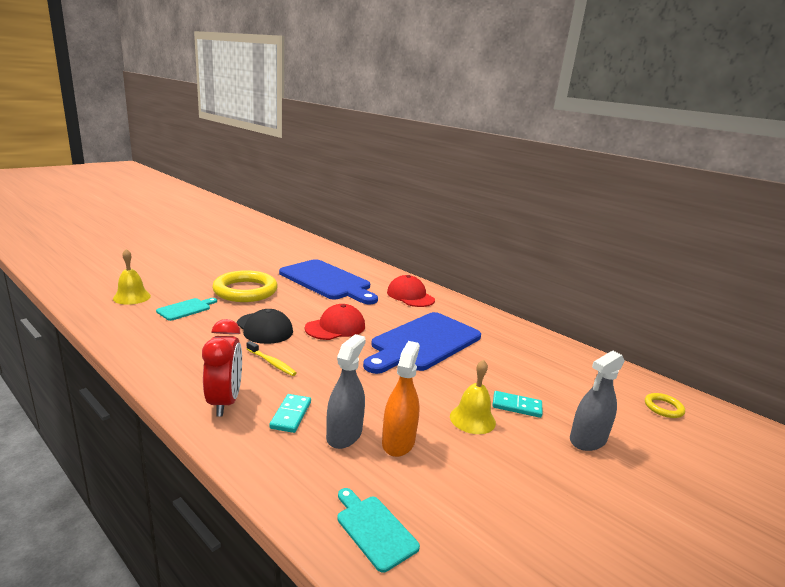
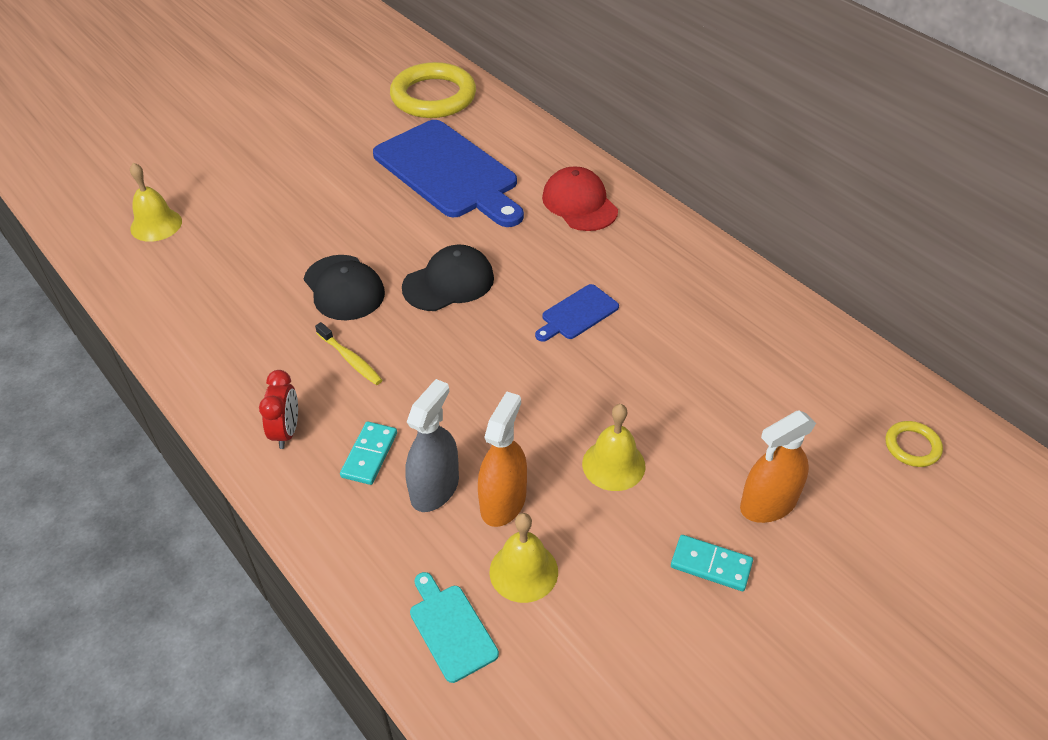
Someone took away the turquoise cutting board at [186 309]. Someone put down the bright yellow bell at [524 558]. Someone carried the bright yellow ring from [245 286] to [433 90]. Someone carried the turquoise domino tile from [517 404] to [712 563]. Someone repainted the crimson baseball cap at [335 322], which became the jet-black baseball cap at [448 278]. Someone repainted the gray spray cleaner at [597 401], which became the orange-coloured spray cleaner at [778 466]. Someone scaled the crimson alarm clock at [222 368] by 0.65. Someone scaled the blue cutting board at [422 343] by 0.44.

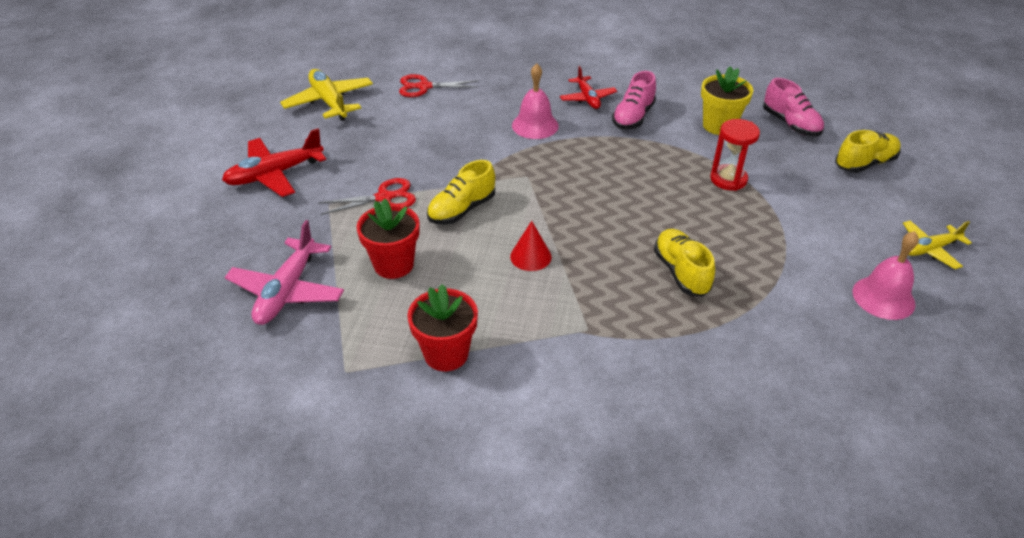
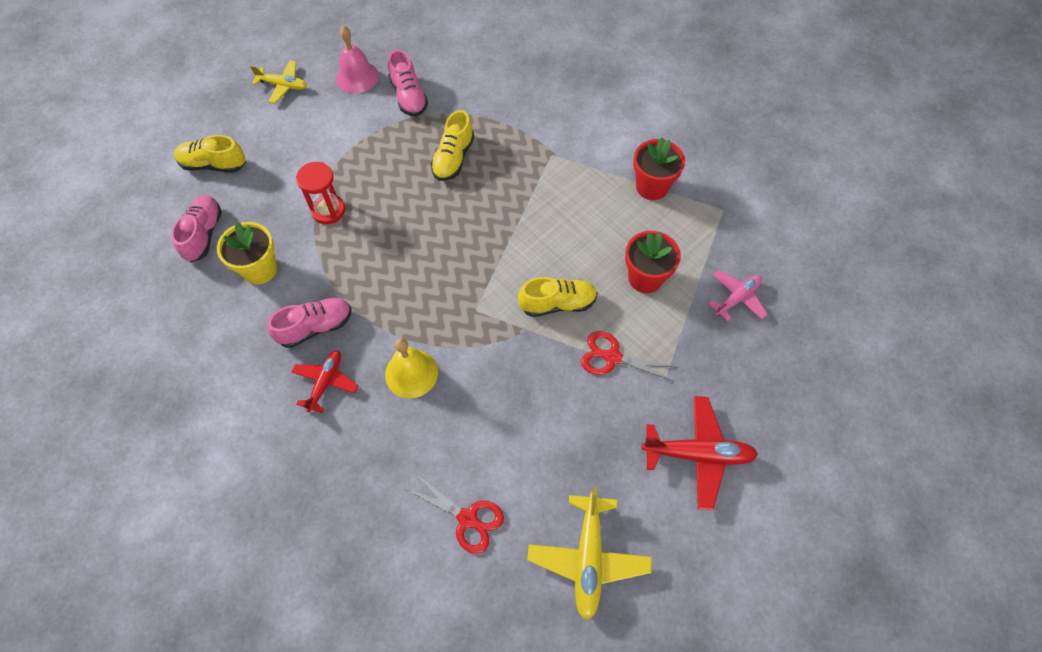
Someone took away the crimson cone shape at [531 246]. Someone put down the pink lace-up shoe at [408 83]. Someone repainted the pink bell at [535 101], which became the bright yellow bell at [411 368]. Someone scaled the pink plane at [284 272] by 0.63.

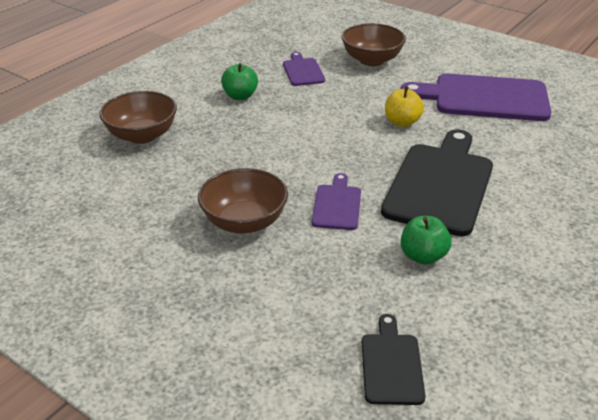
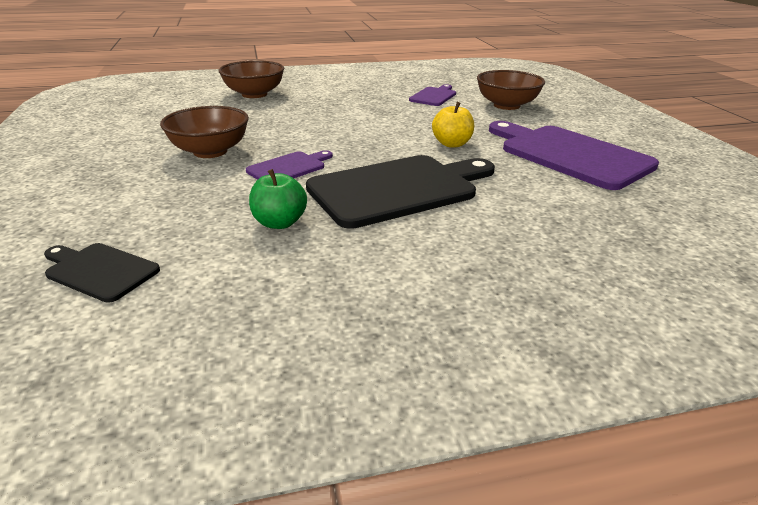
Someone took away the green apple fruit at [239 81]. Someone rotated the jet-black cutting board at [393 359] by 105 degrees counterclockwise.

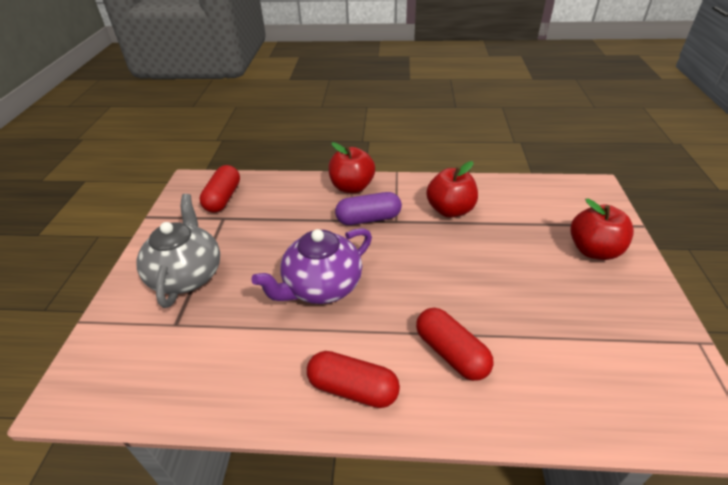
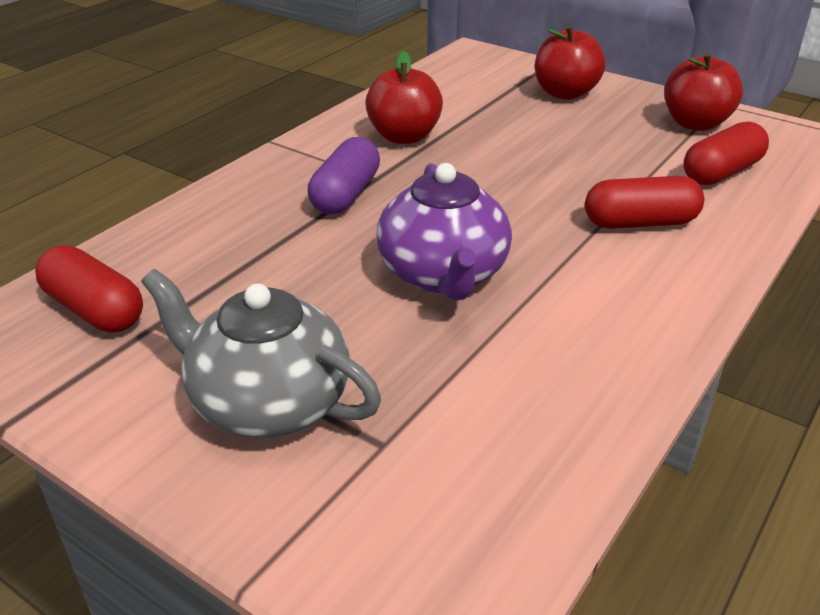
Someone carried the crimson pill shape from [353 379] to [726 153]. Someone carried the crimson apple fruit from [351 167] to [703 92].

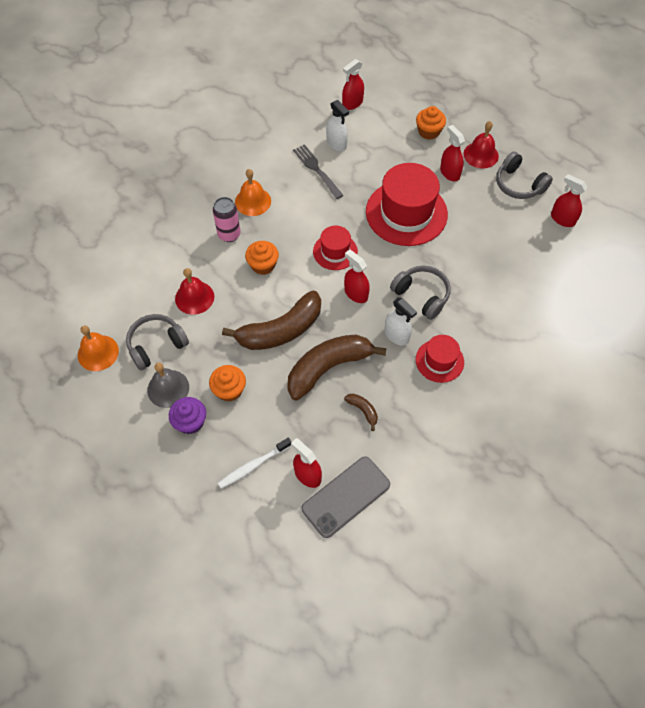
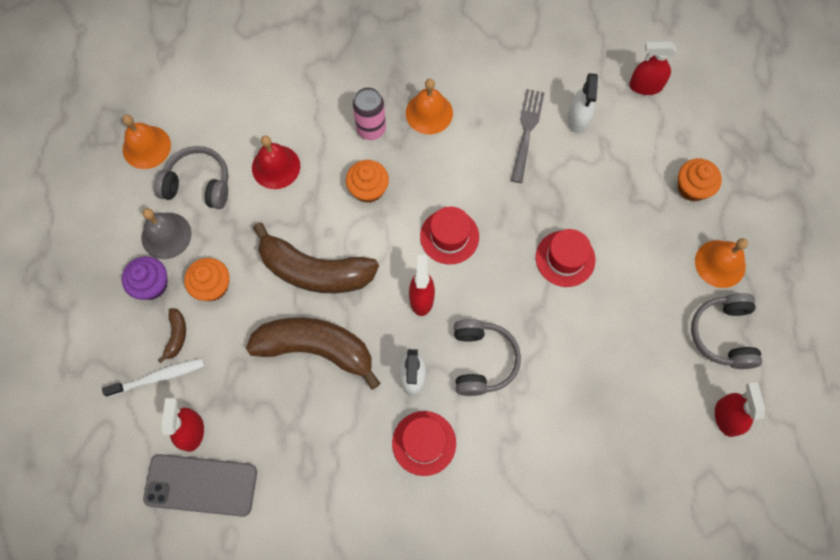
Someone took away the crimson spray cleaner at [452 153]. Someone carried the russet toy banana from [361 412] to [172 335]. Someone repainted the crimson bell at [481 145], which became the orange-coloured bell at [721 263]. Someone rotated the white toothbrush at [255 463] by 150 degrees clockwise. Someone scaled the crimson hat at [407 204] by 0.53.

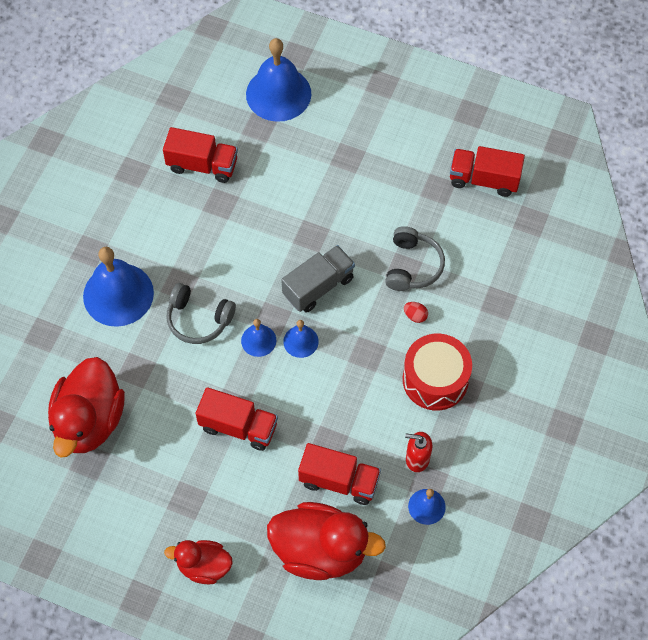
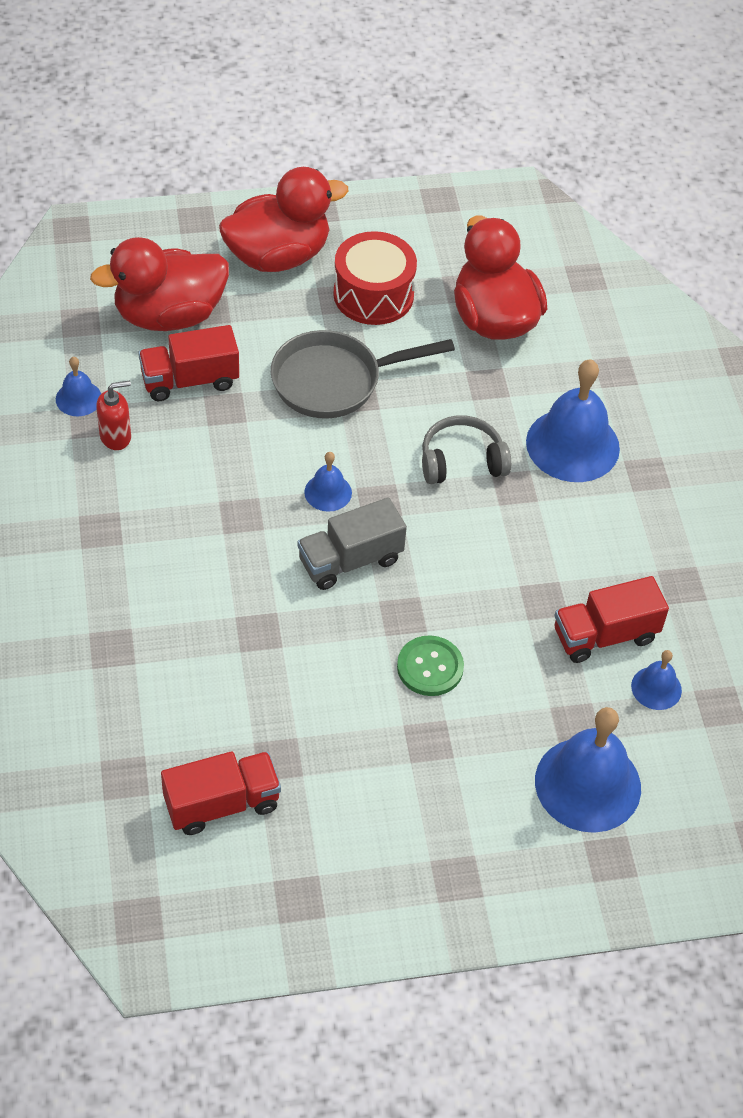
Someone took away the gray headset at [415 258]. Someone took away the crimson toy egg at [416 312]. Someone put down the green shirt button at [430 665]. Someone carried the blue bell from [258 338] to [656 680]. Someone carried the crimson toy drum from [437 372] to [375 278]. Someone swapped the crimson truck at [237 419] for the gray skillet at [363 374]. Someone rotated the gray truck at [318 279] by 45 degrees clockwise. Someone scaled the crimson duck at [198 562] by 1.75.

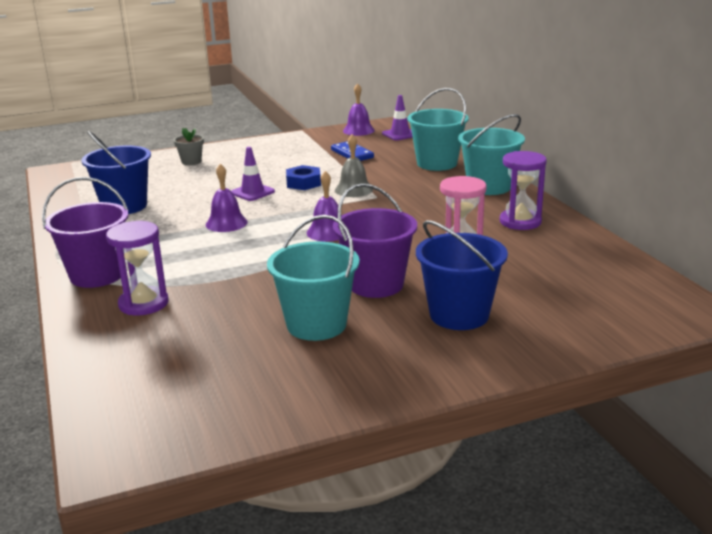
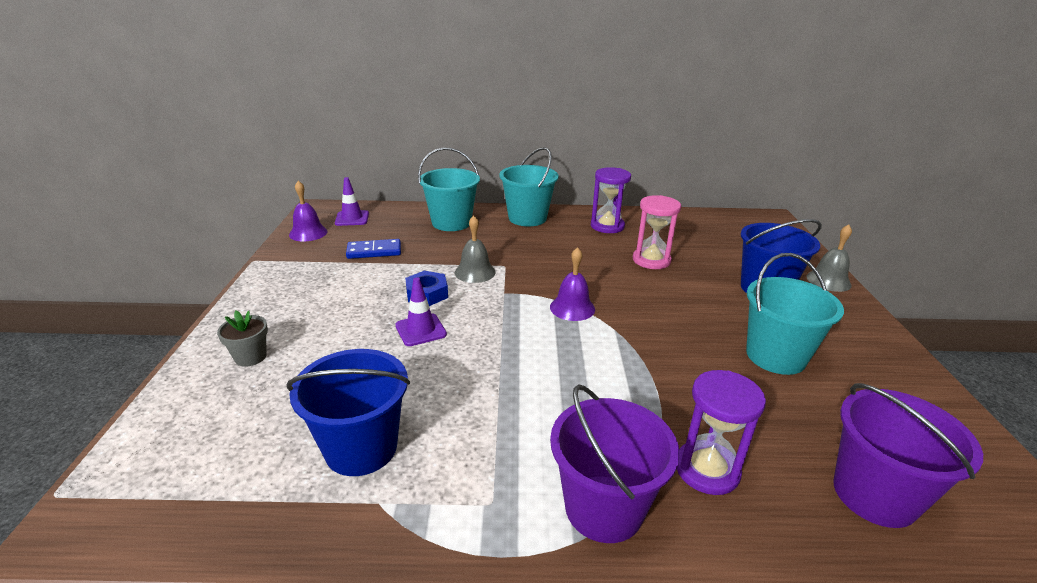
Someone took away the violet bell at [227 198]. Someone put down the gray bell at [829 258]. Someone carried the violet pail from [375 240] to [908 455].

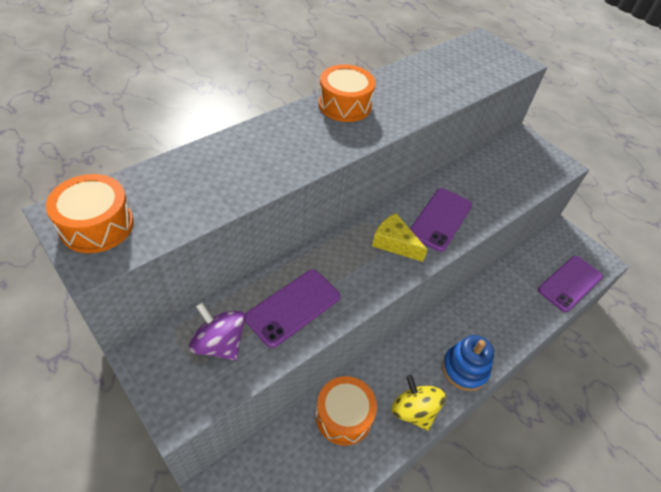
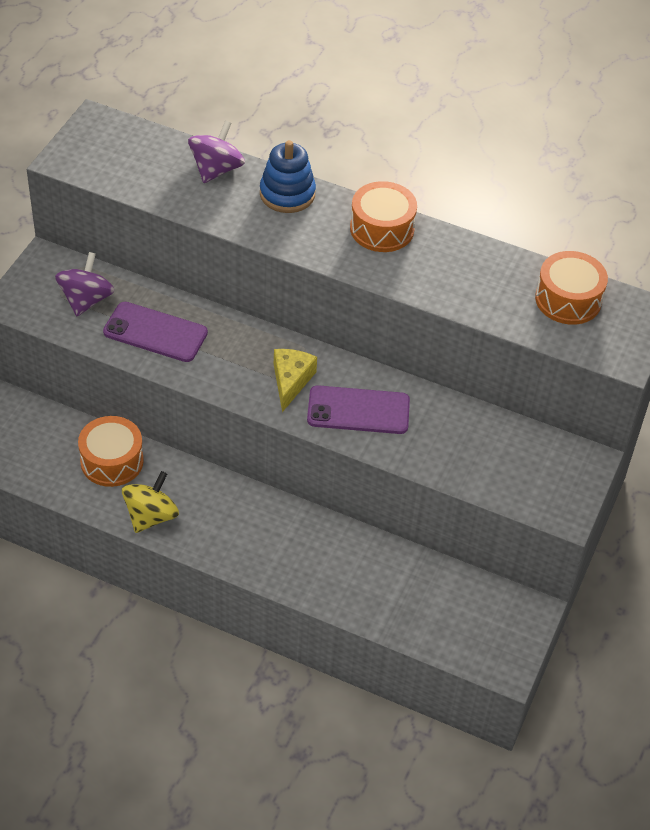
Someone took away the violet mobile phone at [570 284]. Someone put down the violet toy top at [216 151]. Someone carried the orange-coloured toy drum from [90 213] to [571 288]. Someone carried the blue stacking rings from [468 363] to [288 176].

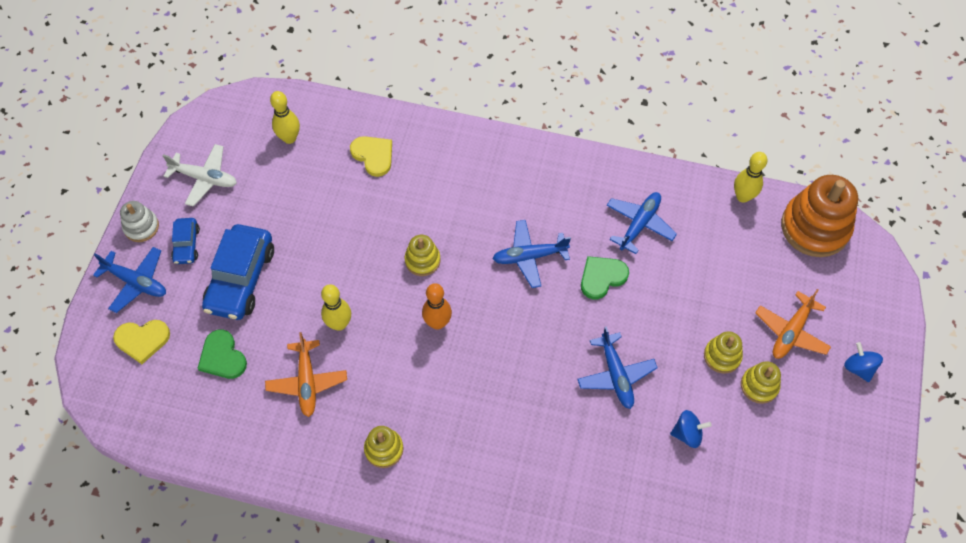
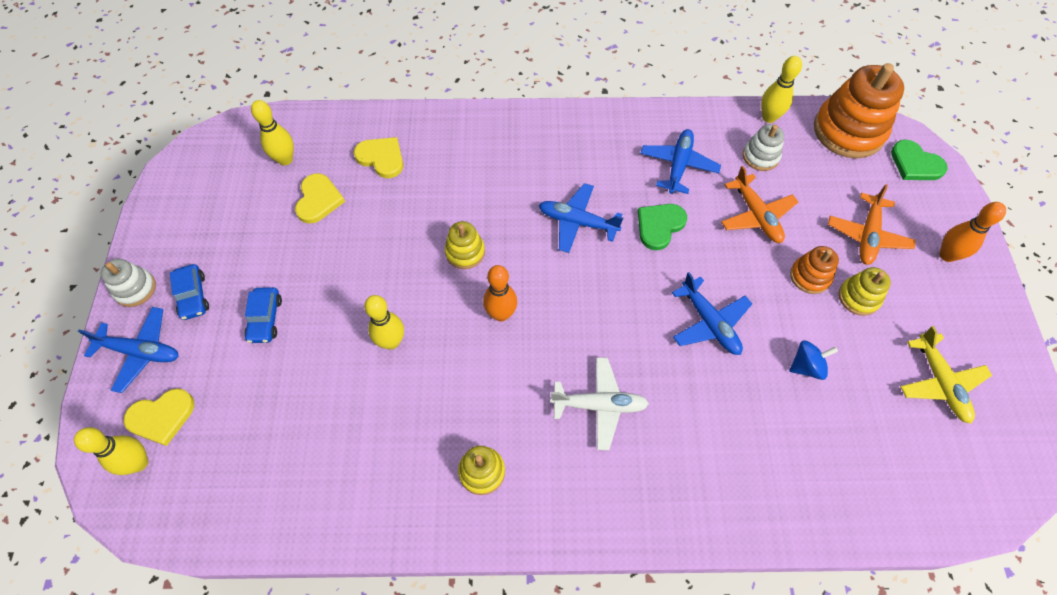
Someone put down the bright yellow skittle at [111 451]. Someone put down the bright yellow love heart at [320 198]. Someone put down the white stacking rings at [763 147]. Someone put down the bright yellow plane at [946 375]. Someone carried the white plane from [200 175] to [599 403]. Someone carried the green love heart from [222 354] to [919 160]. Someone carried the orange-coloured plane from [306 374] to [759 204]. Someone swapped the blue toy top at [863 362] for the orange-coloured skittle at [973 232]. Someone repainted the bright yellow stacking rings at [723 352], which became the orange-coloured stacking rings at [814 270]. Someone rotated the blue plane at [532 254] by 45 degrees clockwise. Someone scaled the blue car at [238 272] by 0.51.

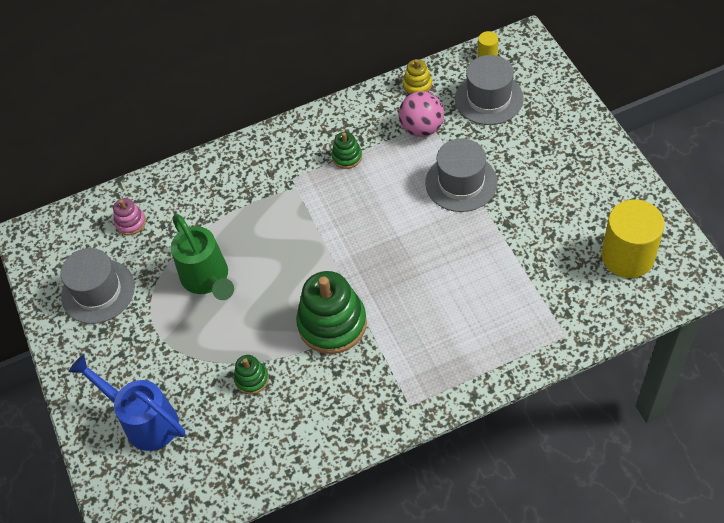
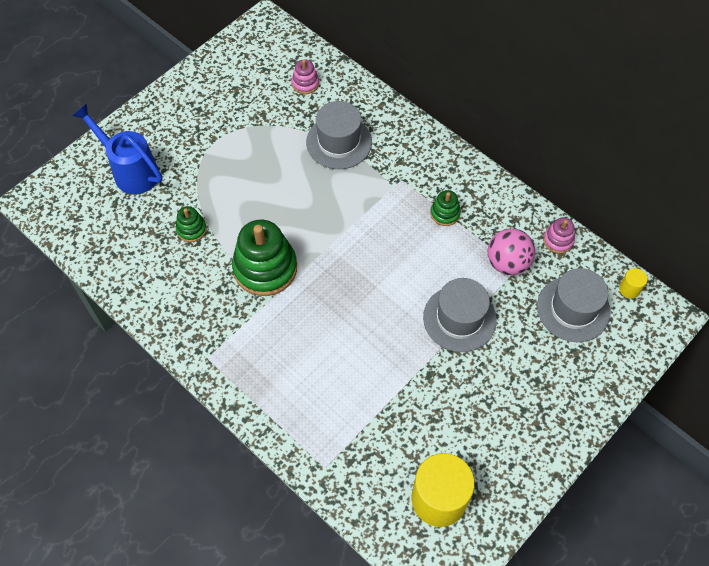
Someone took away the green watering pot at [202 257]. Someone carried the gray hat from [98 286] to [339 135]. Someone repainted the bright yellow stacking rings at [417 76], which became the pink stacking rings at [559 236]. Someone rotated the blue watering pot at [126 402] by 60 degrees counterclockwise.

